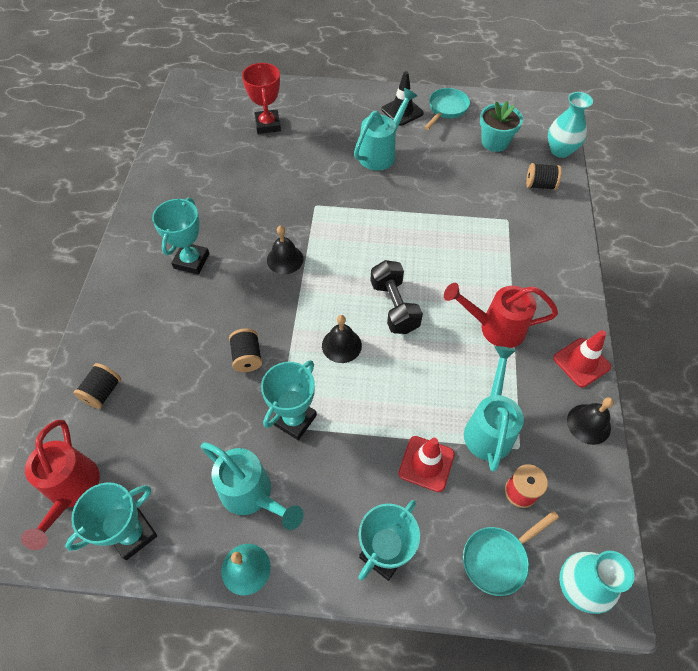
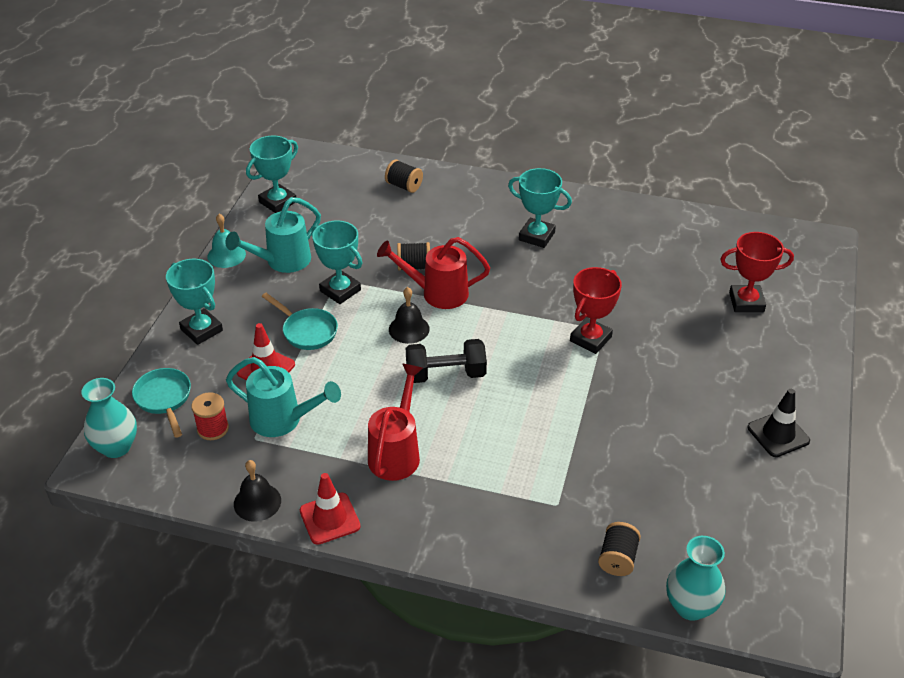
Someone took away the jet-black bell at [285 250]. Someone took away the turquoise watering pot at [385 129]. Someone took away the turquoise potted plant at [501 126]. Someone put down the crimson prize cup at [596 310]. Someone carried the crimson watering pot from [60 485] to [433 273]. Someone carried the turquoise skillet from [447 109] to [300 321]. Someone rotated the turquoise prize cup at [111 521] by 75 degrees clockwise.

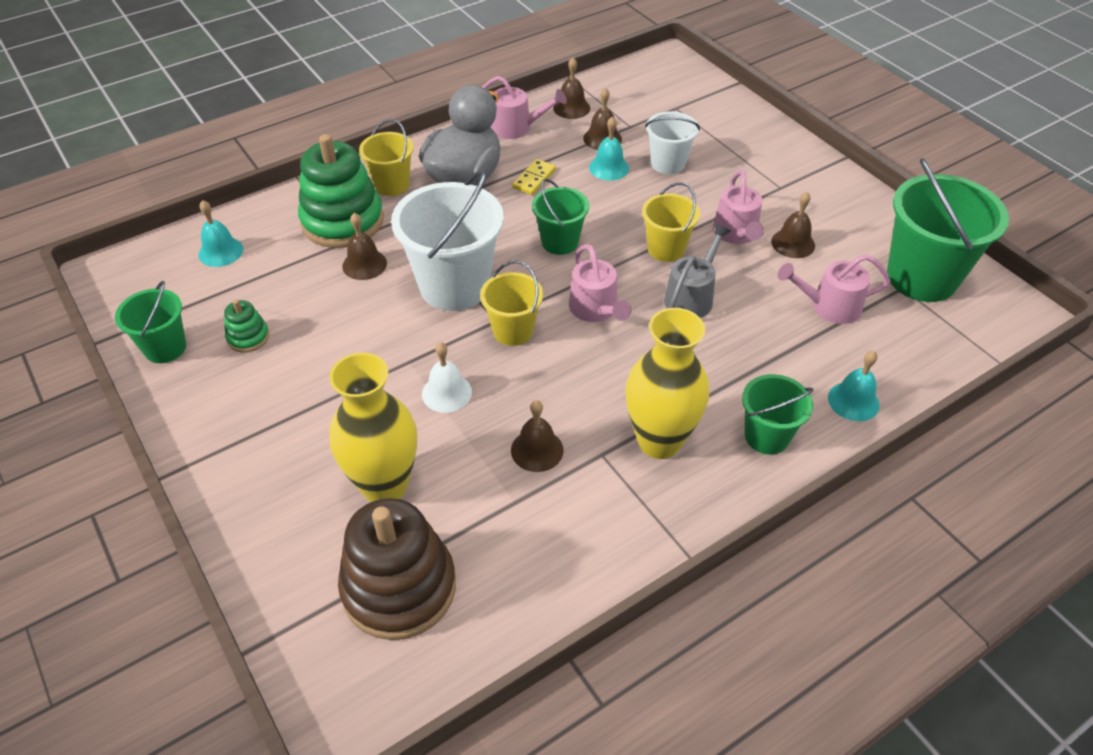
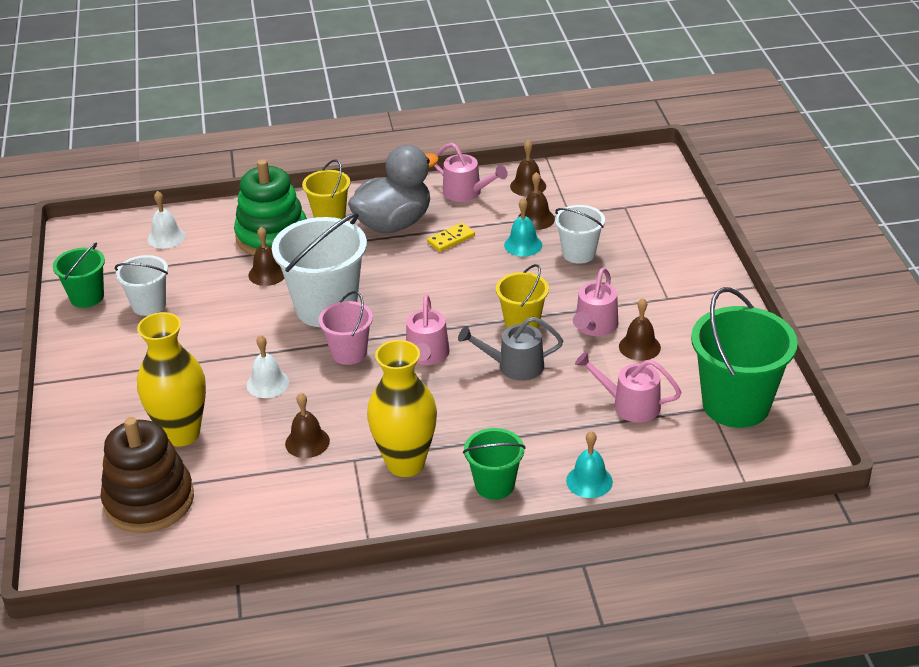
Someone took away the green pail at [560 217]. Someone swapped the green stacking rings at [246 325] for the white pail at [141 285]. Someone repainted the turquoise bell at [221 233], which became the white bell at [166 220]. Someone repainted the bright yellow pail at [511 303], which became the pink pail at [345 328]. Someone rotated the gray watering pot at [697 271] by 150 degrees counterclockwise.

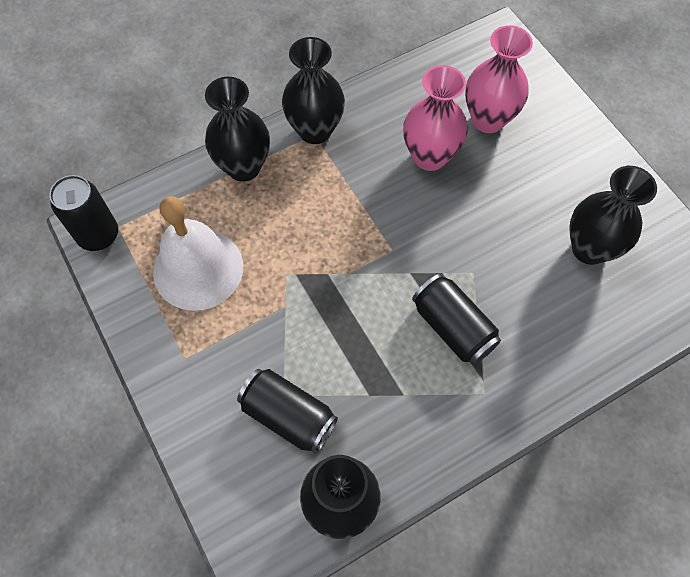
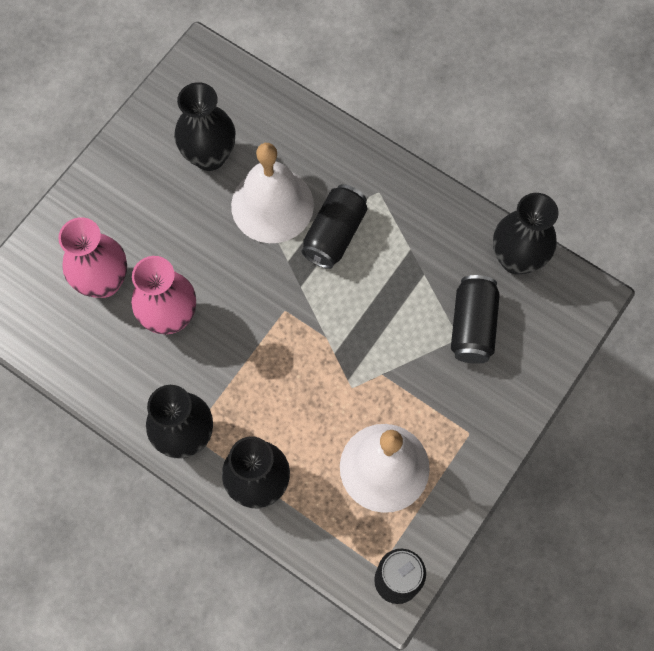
Someone put down the white bell at [272 193].

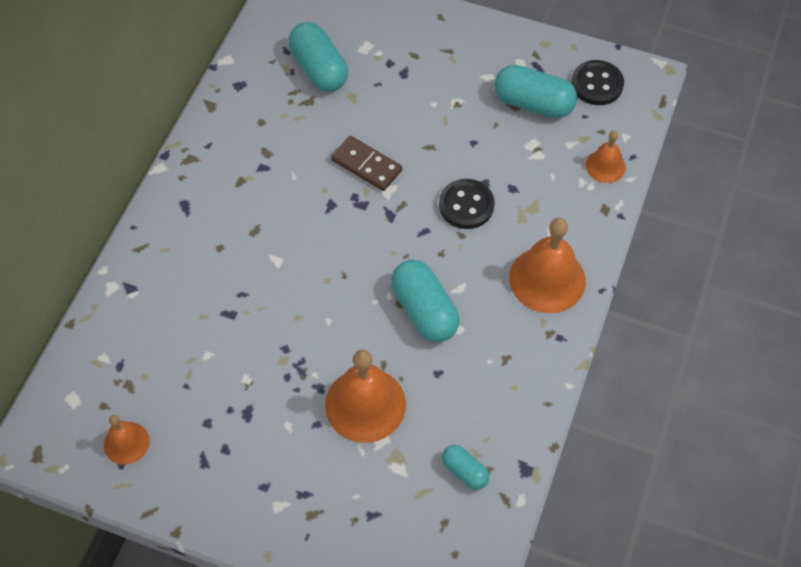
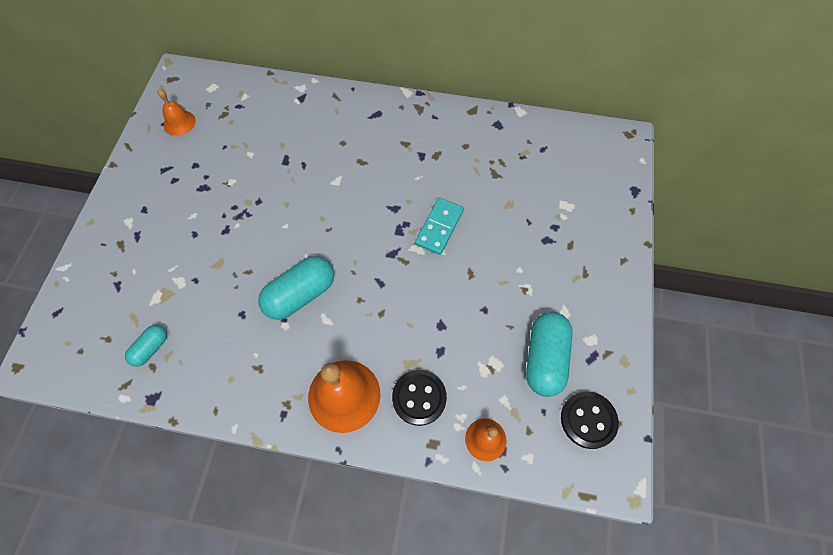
Someone took away the turquoise pill shape at [318 57]. Someone took away the orange-coloured bell at [365 396]. Someone carried the jet-black shirt button from [466 204] to [419 398]. Someone repainted the russet domino tile at [366 163], which became the turquoise domino tile at [439 226].

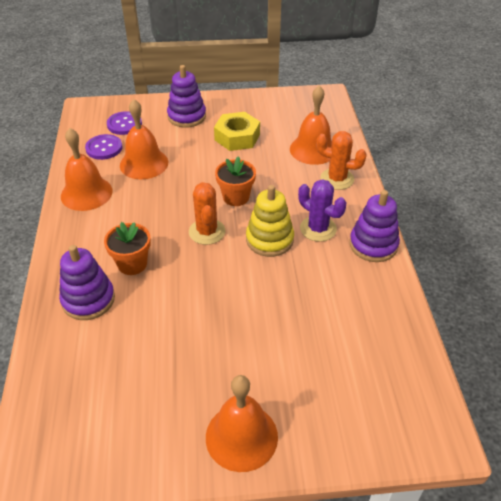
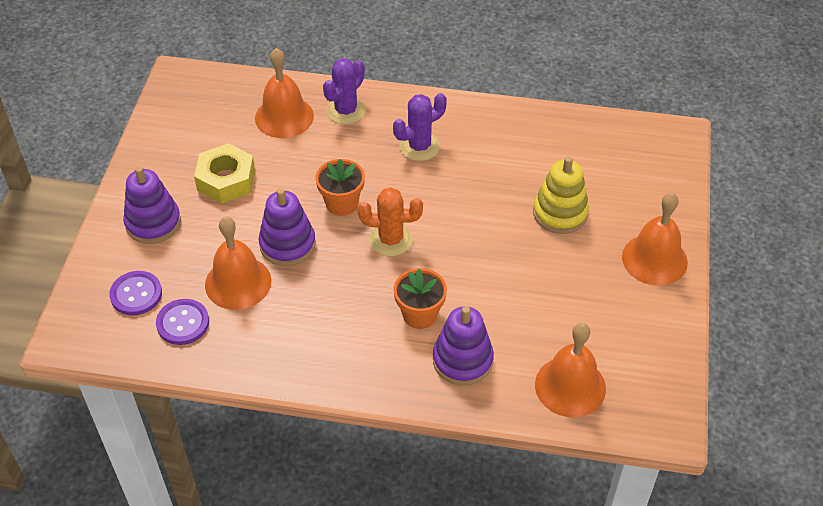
Someone carried the orange-coloured bell from [87 169] to [570 370]. Someone carried the bright yellow stacking rings from [270 221] to [561 195]. Someone carried the violet stacking rings from [375 226] to [287 227]. Someone repainted the orange-coloured saguaro cactus at [341 160], which became the violet saguaro cactus at [344 91].

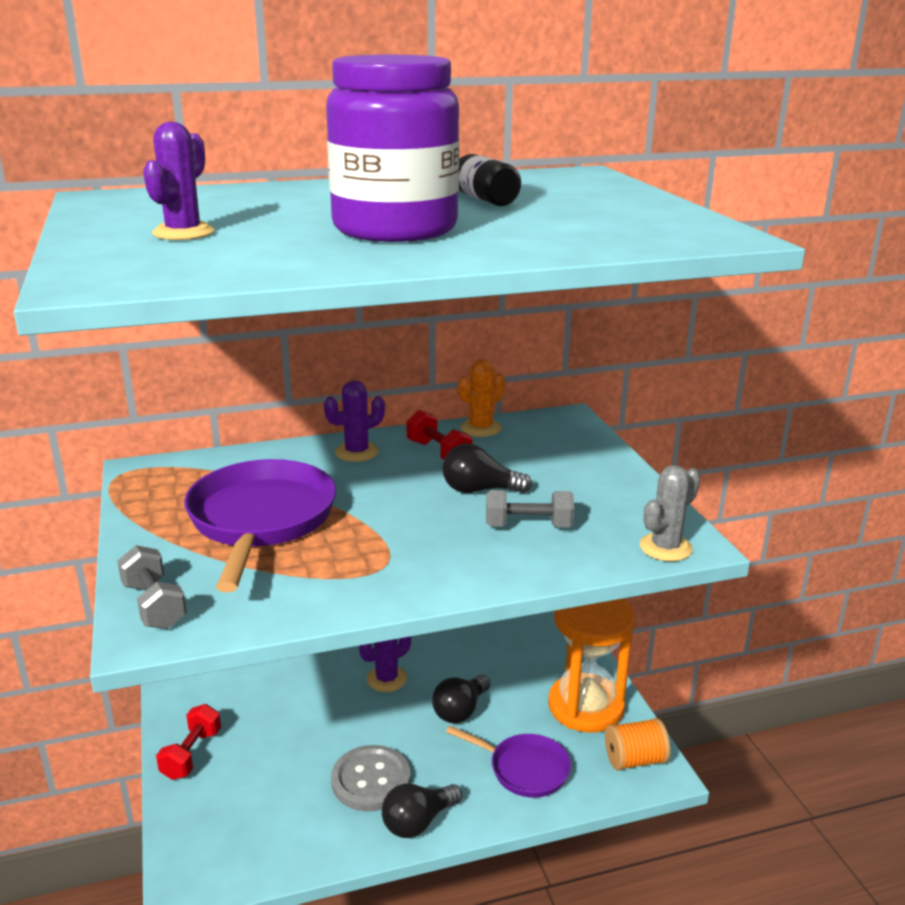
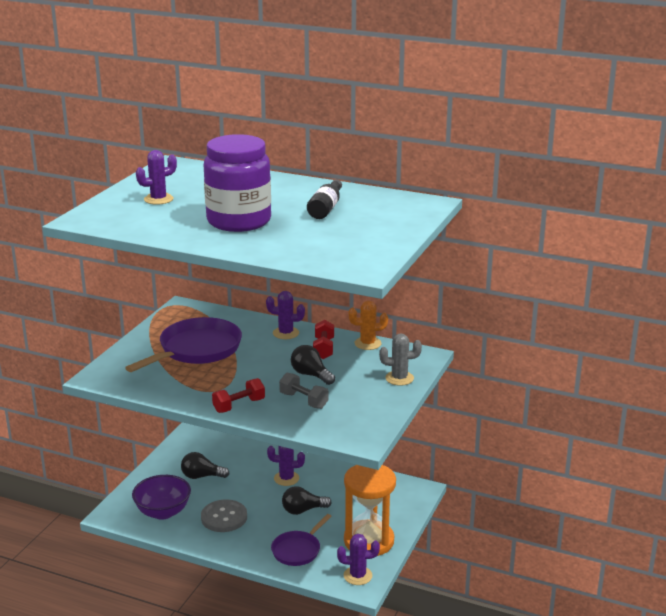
Someone took away the gray free weight at [152 587]. Someone put down the violet bowl at [161 497]. Someone carried the crimson free weight from [188 742] to [238 395]. Someone carried the jet-black bulb from [422 810] to [205 465]. Someone carried the gray saguaro cactus from [670 513] to [400 359]. Someone swapped the orange-coloured bobbin at [637 744] for the violet saguaro cactus at [358 559]. Someone rotated the violet skillet at [508 762] by 60 degrees clockwise.

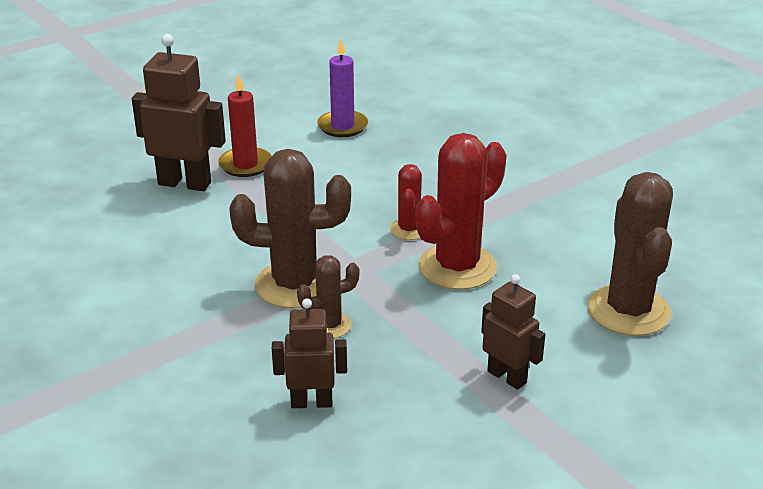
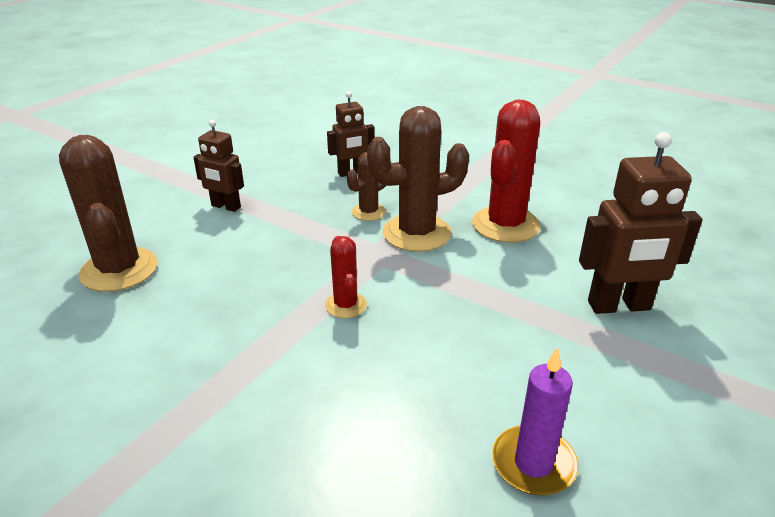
Someone took away the crimson wax candle at [244 125]. Someone carried the crimson saguaro cactus from [461 211] to [506 171].

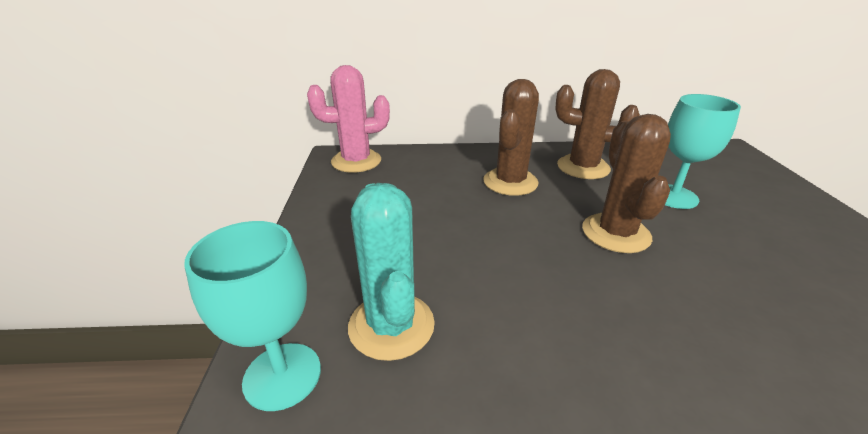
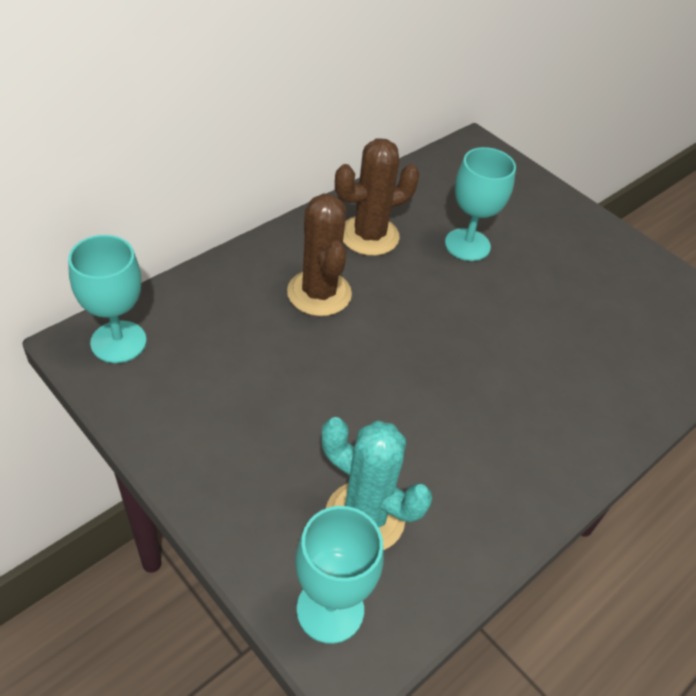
Someone took away the russet saguaro cactus at [626 183]. Someone swapped the pink saguaro cactus at [348 119] for the turquoise wine glass at [107 299].

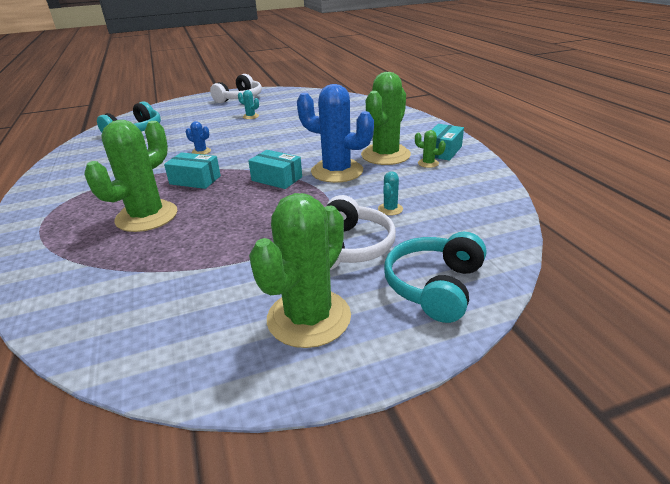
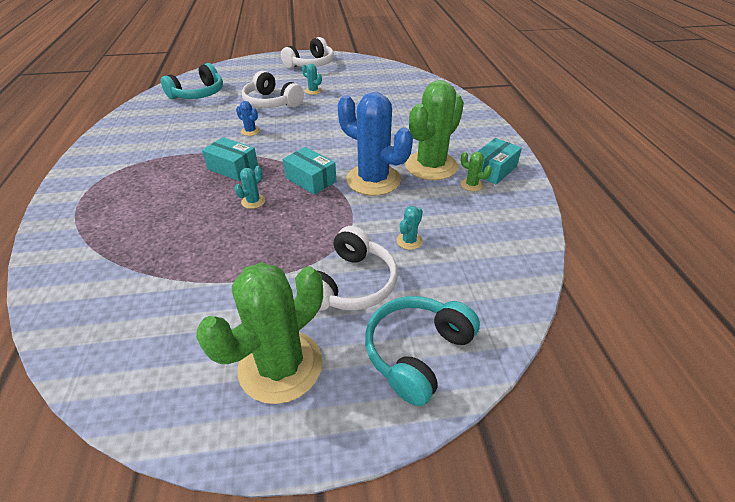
Someone took away the green saguaro cactus at [131 176]. Someone put down the turquoise saguaro cactus at [249 187]. Someone put down the white headset at [273 89].

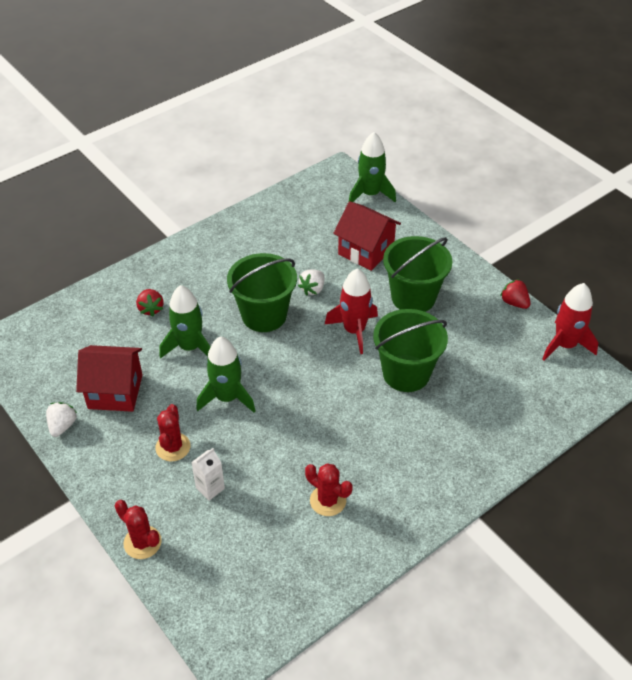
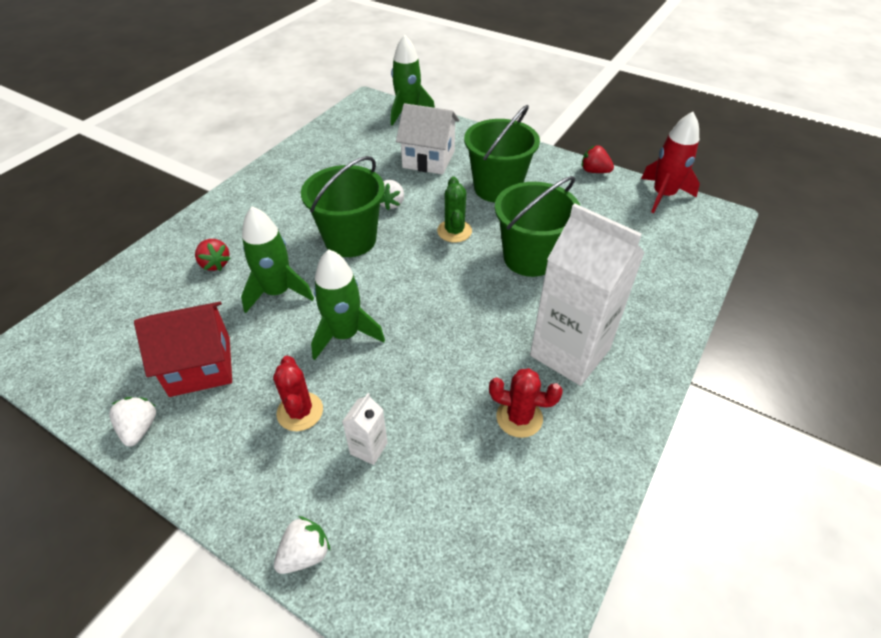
Someone put down the white juice carton at [587 295]. Someone swapped the crimson saguaro cactus at [138 529] for the white berry at [302 545]. Someone swapped the crimson toy rocket at [351 311] for the green saguaro cactus at [454 210]. Someone repainted the crimson toy house at [367 236], which became the white toy house at [428 139].

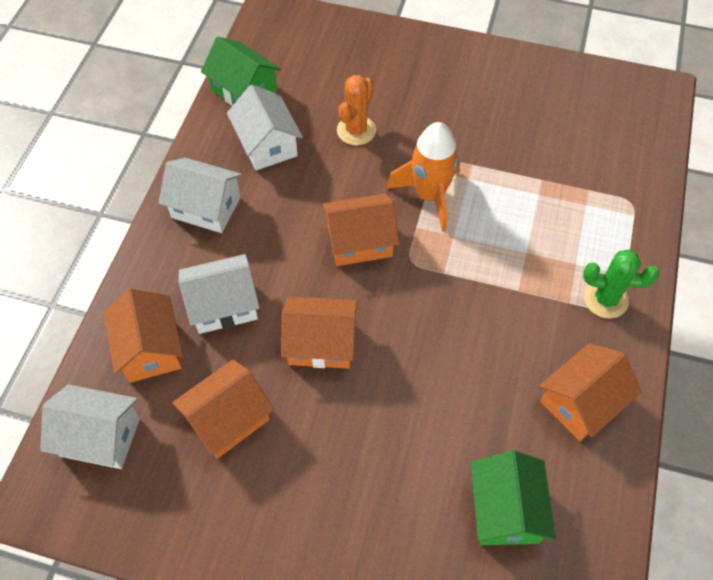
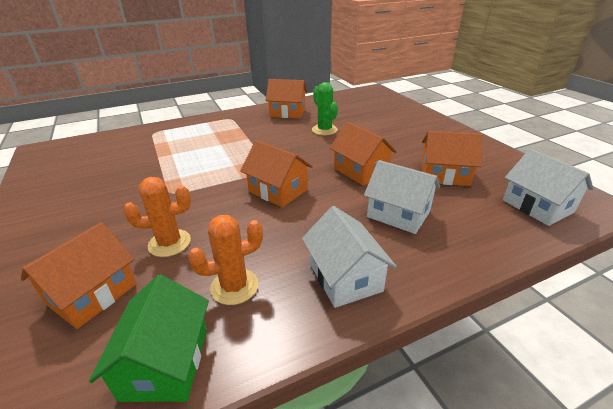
Someone took away the orange-coloured toy rocket at [423 177]. Someone took away the green toy house at [513 497]. Someone carried the orange-coloured toy house from [143 336] to [79 275]. Someone carried the green saguaro cactus from [621 284] to [325 108]. Someone swapped the white toy house at [265 128] for the orange-coloured saguaro cactus at [225 260].

